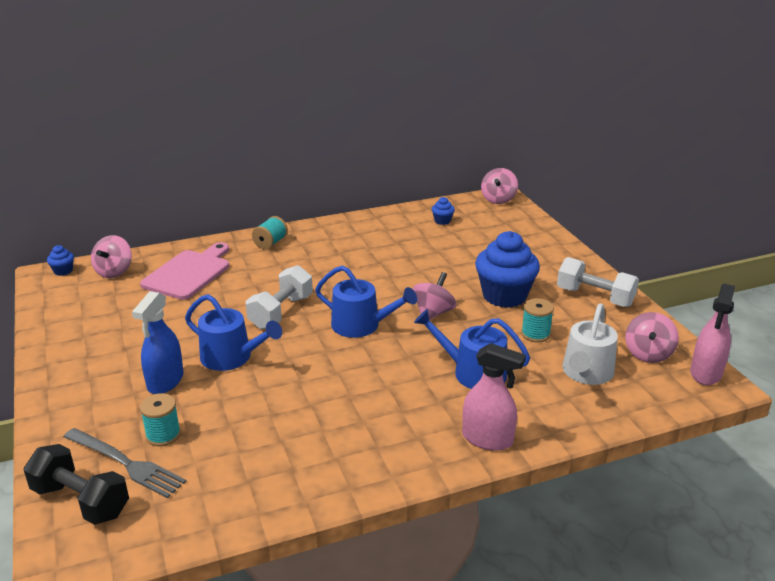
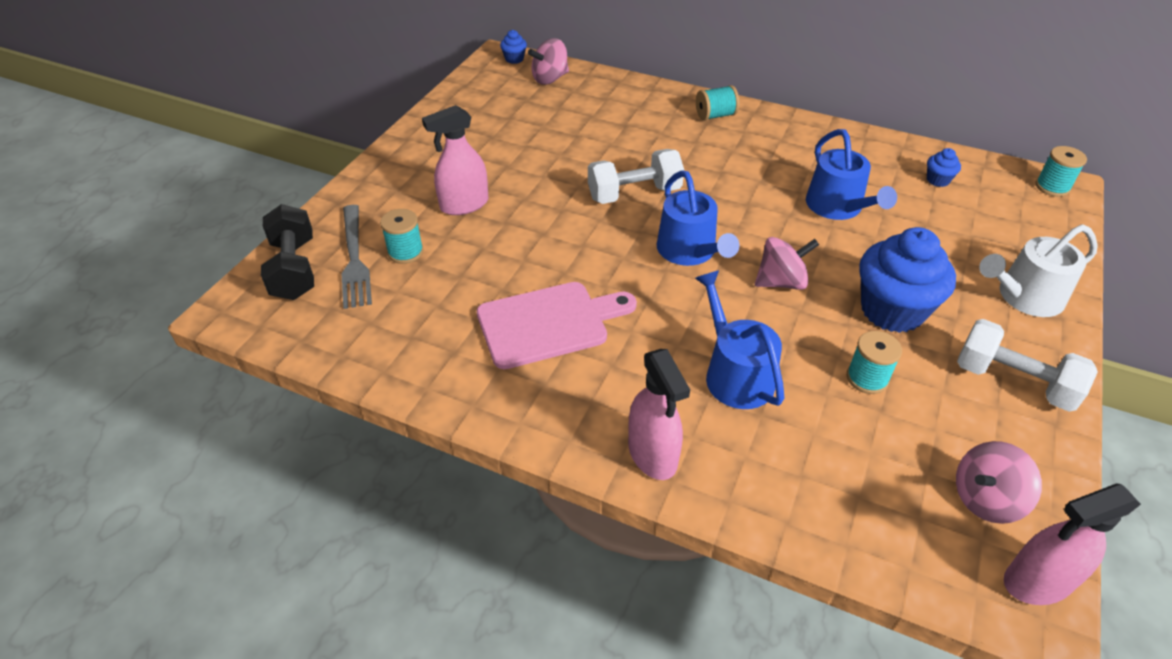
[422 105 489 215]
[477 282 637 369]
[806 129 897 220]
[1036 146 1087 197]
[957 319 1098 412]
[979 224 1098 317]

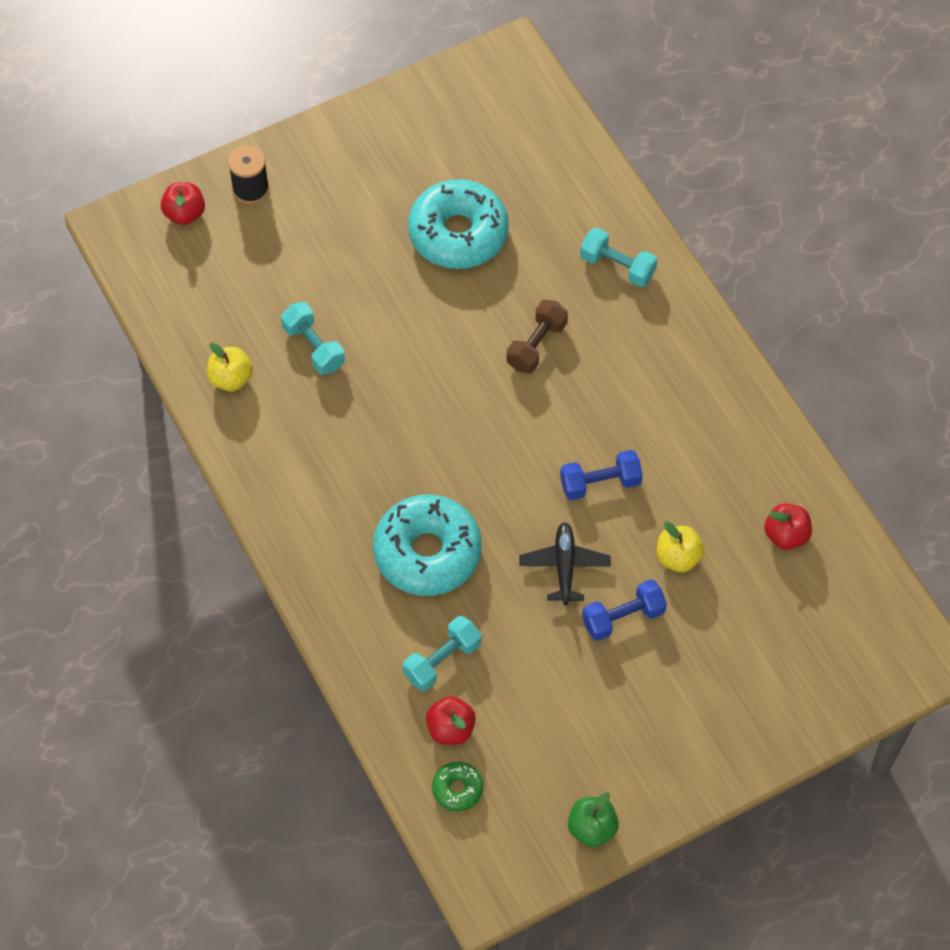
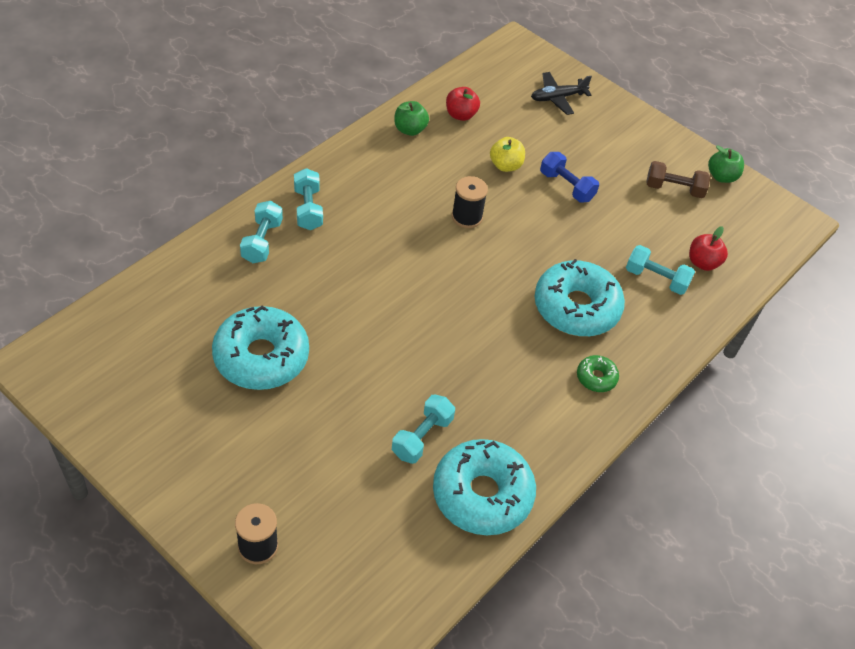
[161 182 205 225] (first image)
[433 439 536 535]
[577 355 619 392]
[646 161 711 198]
[531 72 592 115]
[452 176 488 228]
[294 168 323 230]
[394 101 429 136]

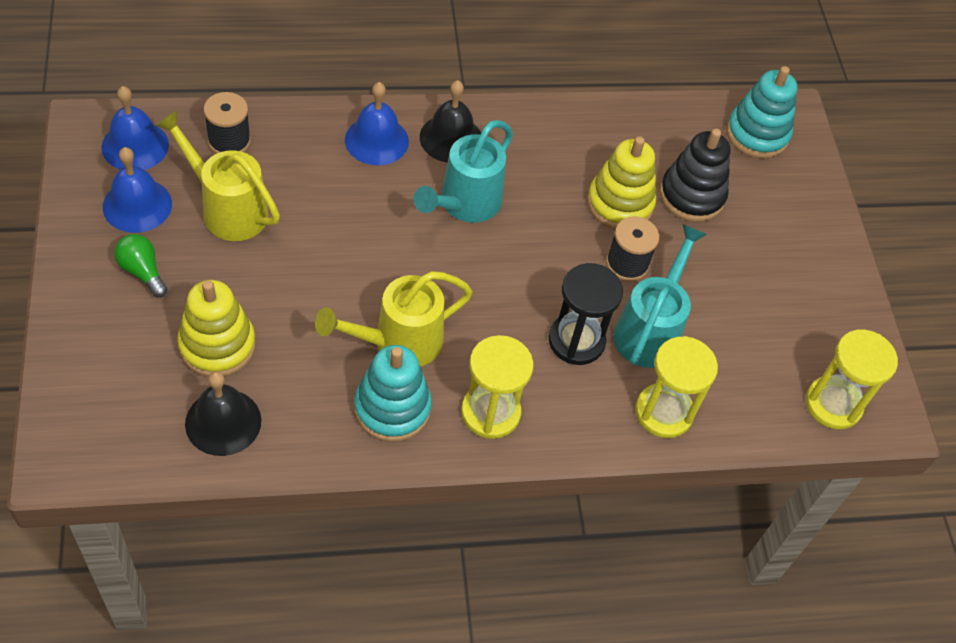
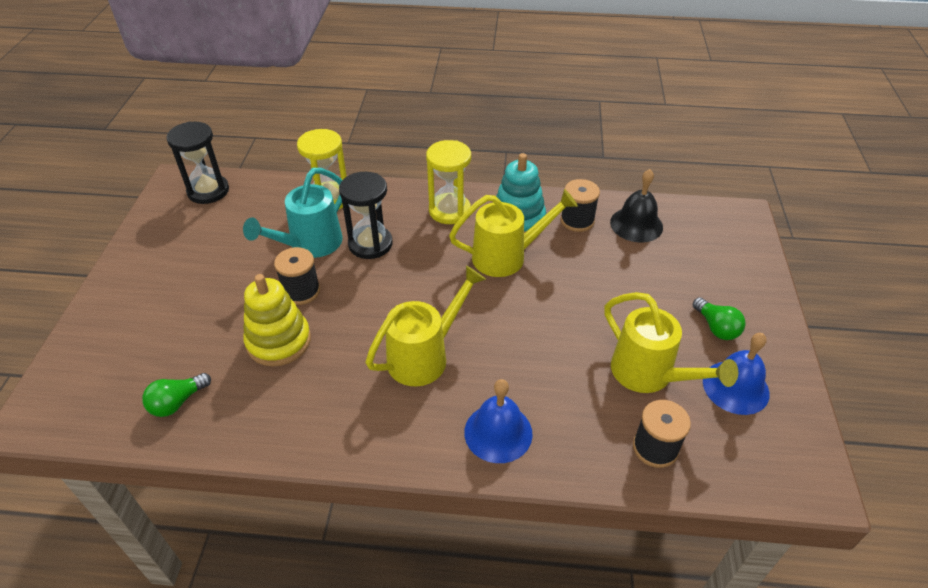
[101 86 169 170] (first image)
[177 280 256 377] (first image)
[366 265 486 386]
[420 80 481 163] (first image)
[660 129 730 222] (first image)
[727 66 797 159] (first image)
[167 122 229 204]
[142 373 211 417]
[561 179 600 232]

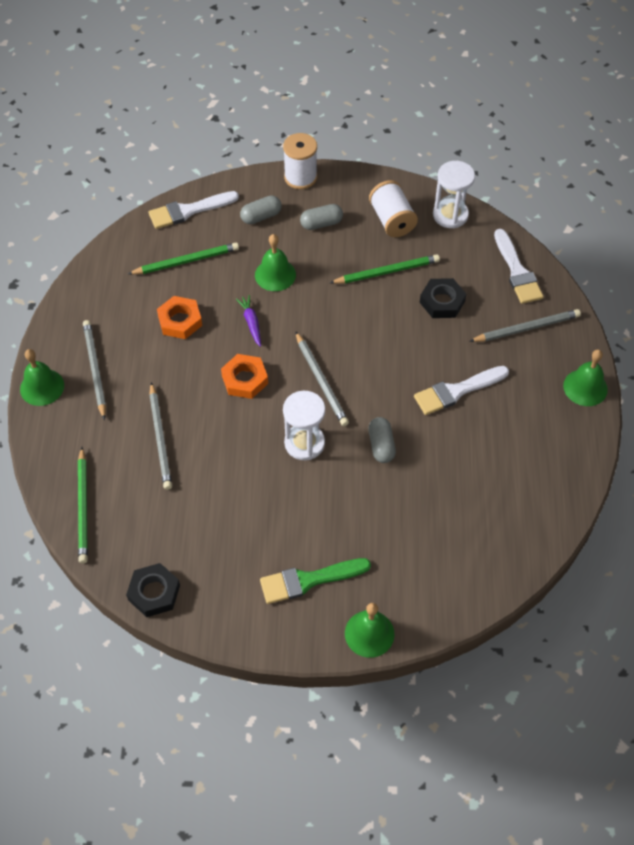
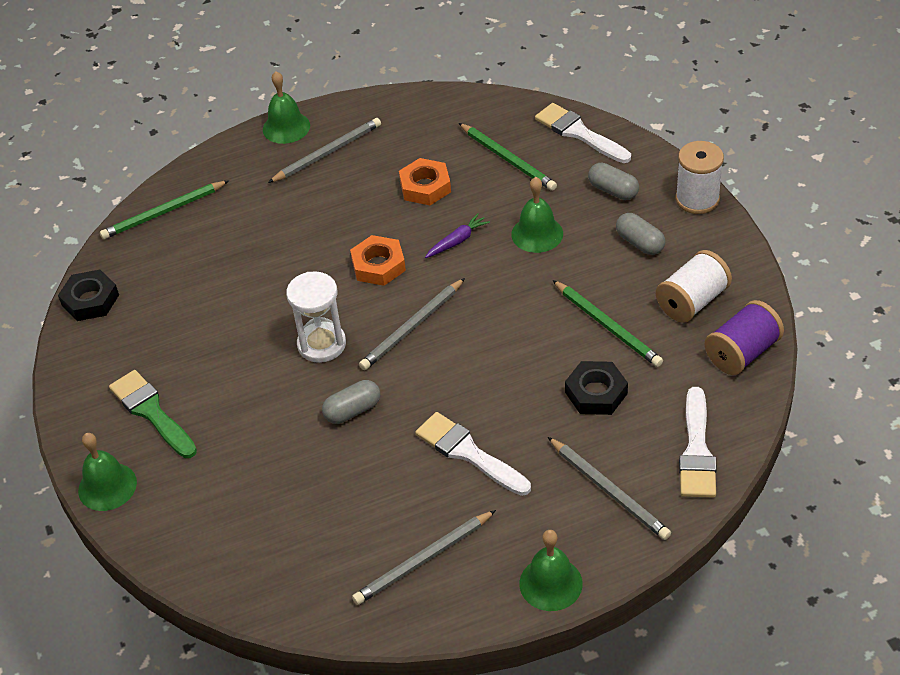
[352 510 496 605]
[705 300 784 375]
[679 387 717 498]

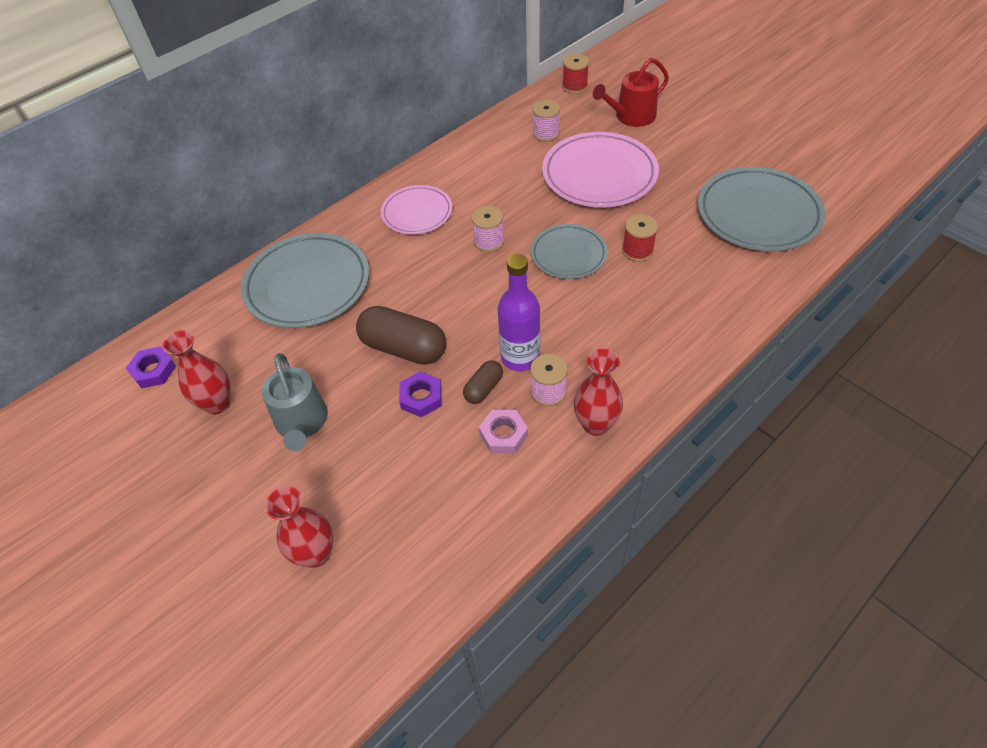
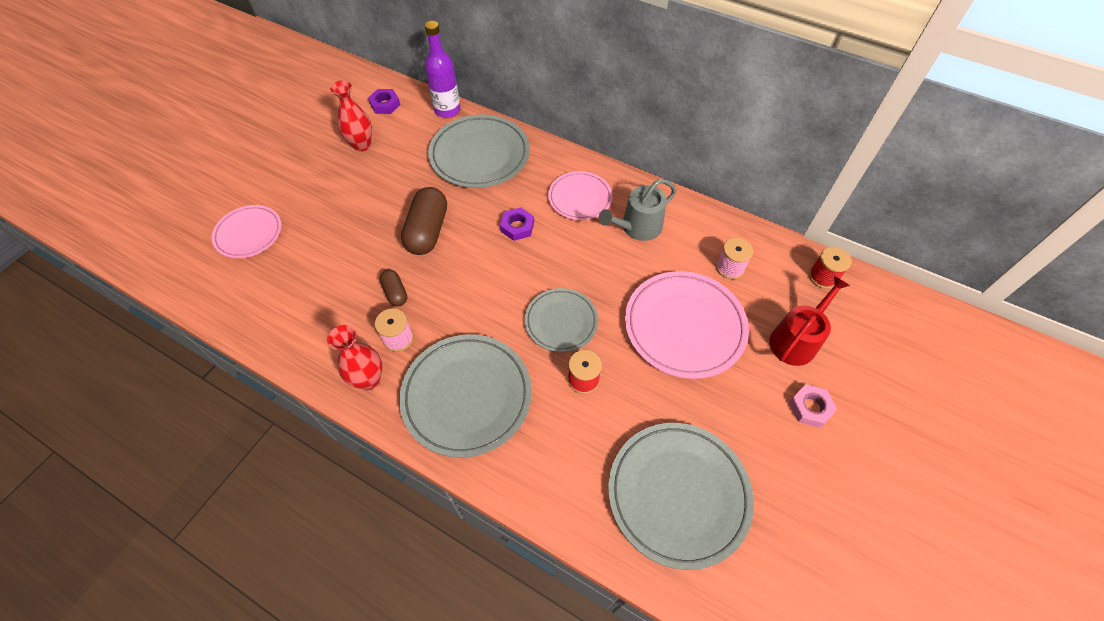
[599 179 676 241]
[212 205 282 258]
[500 207 534 241]
[380 270 407 307]
[472 206 504 252] (first image)
[789 384 837 428]
[425 21 460 118]
[769 276 850 366]
[399 334 532 458]

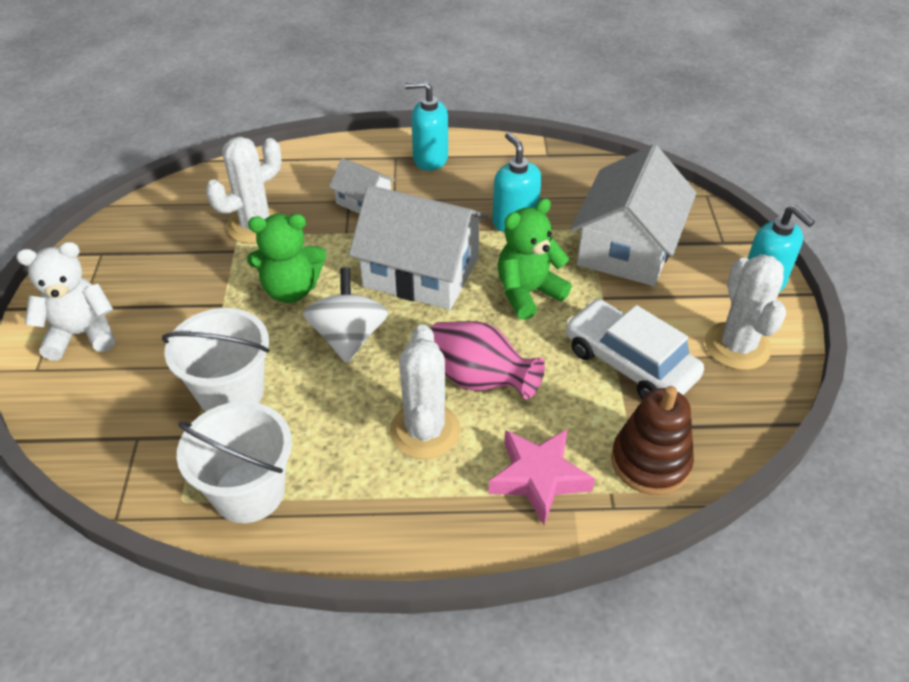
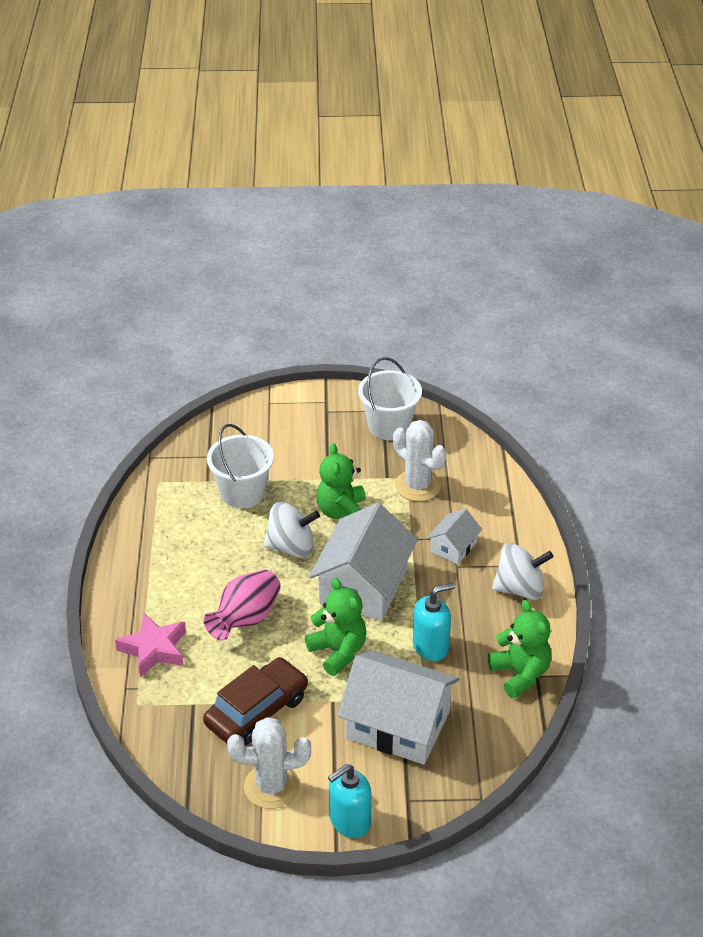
[16 242 115 361] (first image)
[358 357 422 440]
[390 324 460 459] (first image)
[492 543 554 600]
[203 657 308 746]
[611 386 694 495] (first image)
[488 600 551 698]

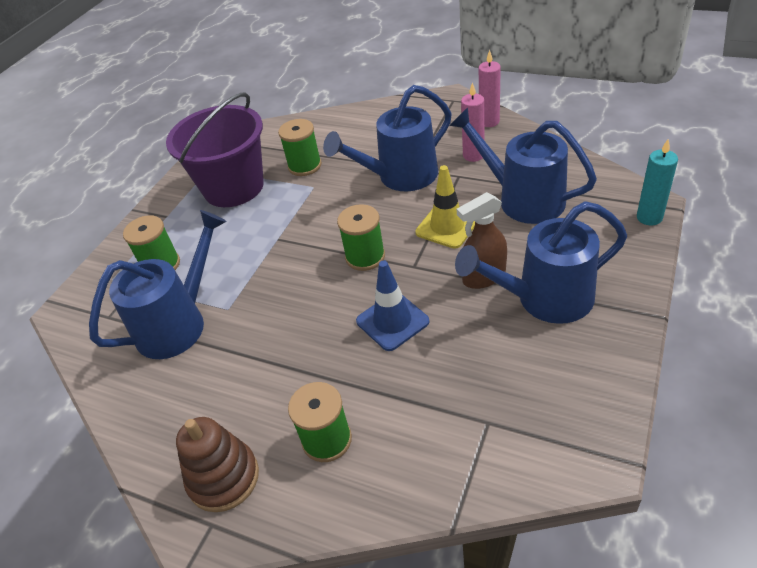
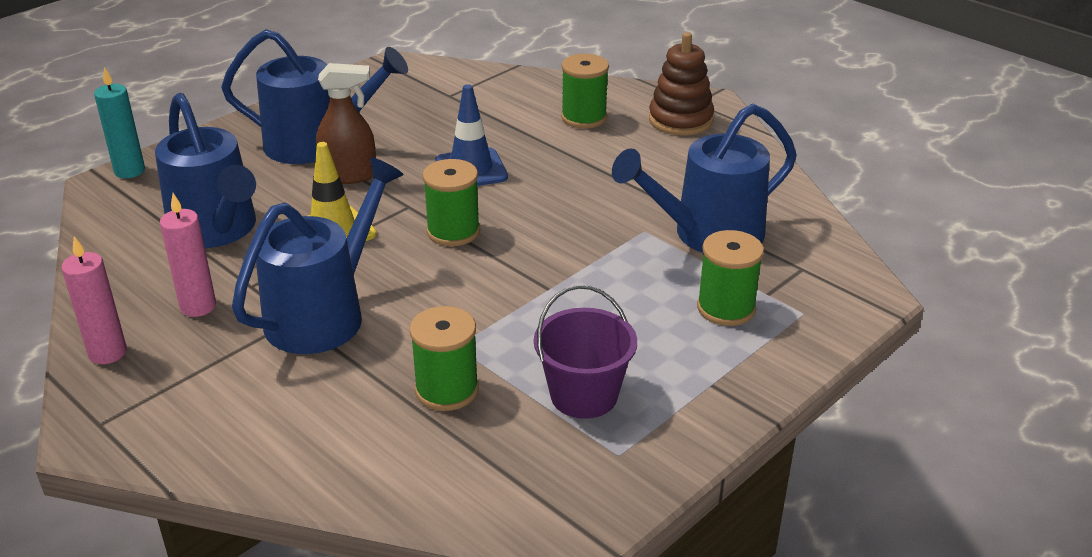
[534 285 637 419]
[232 157 404 354]

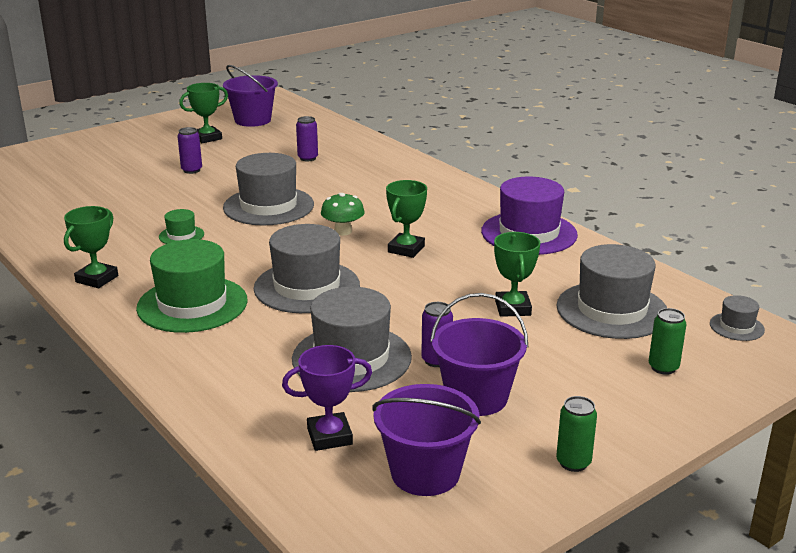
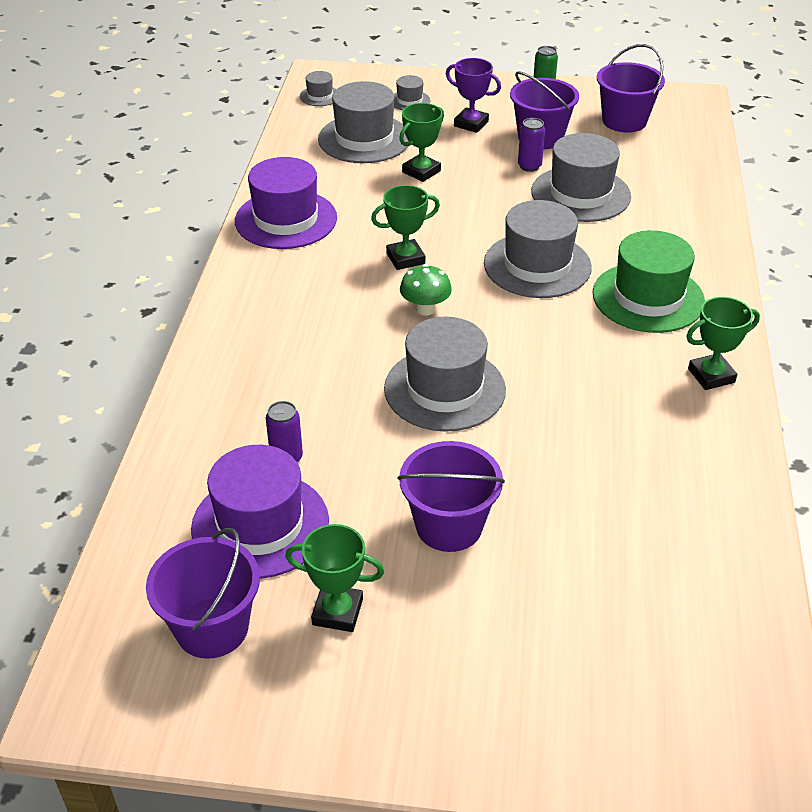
[159 209 204 244] (first image)
[397 441 505 552]
[446 58 501 133]
[394 75 430 110]
[191 445 329 579]

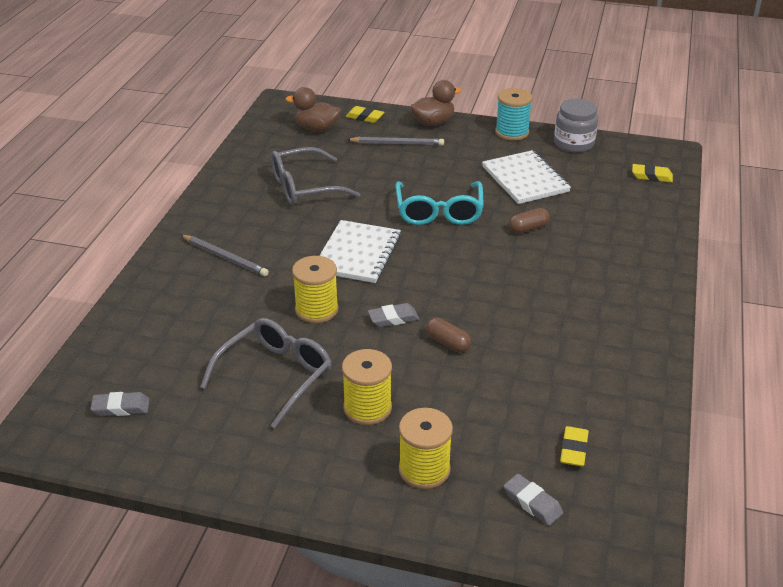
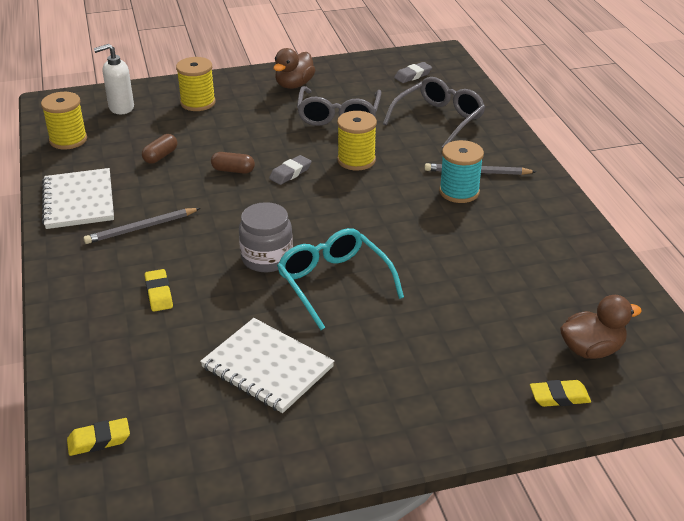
[383 77 485 148]
[42 168 114 229]
[41 92 87 150]
[83 208 200 244]
[273 48 315 89]
[439 140 484 203]
[94 44 134 114]
[142 134 177 164]
[239 202 293 272]
[145 269 173 312]

